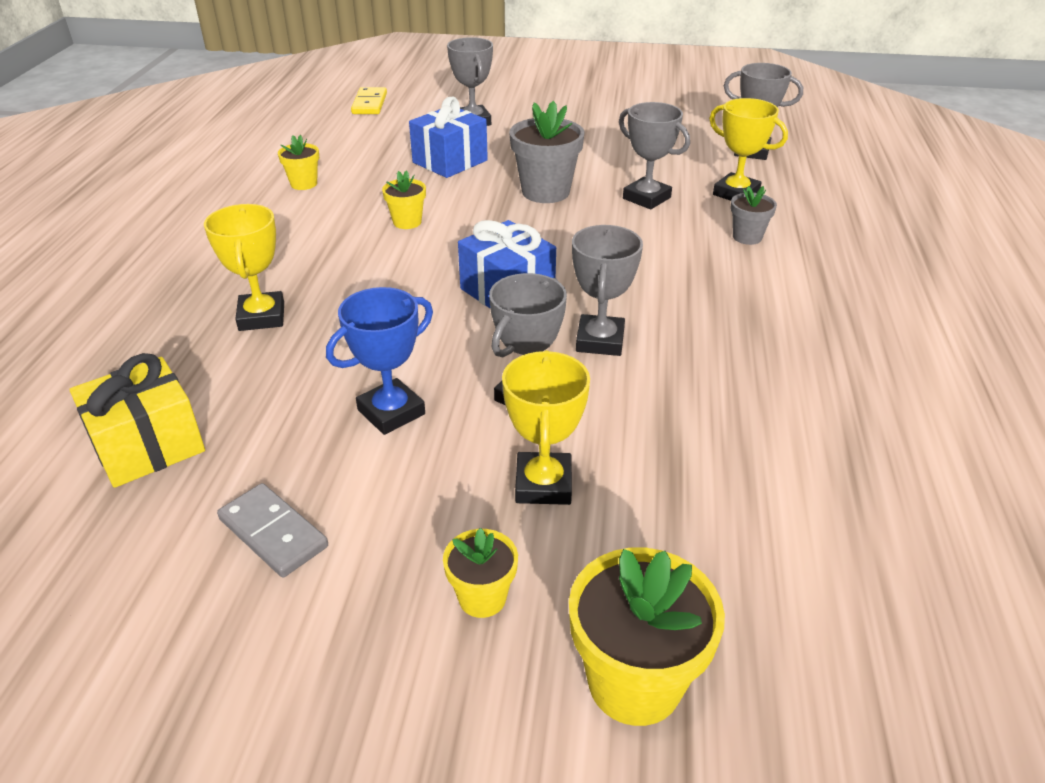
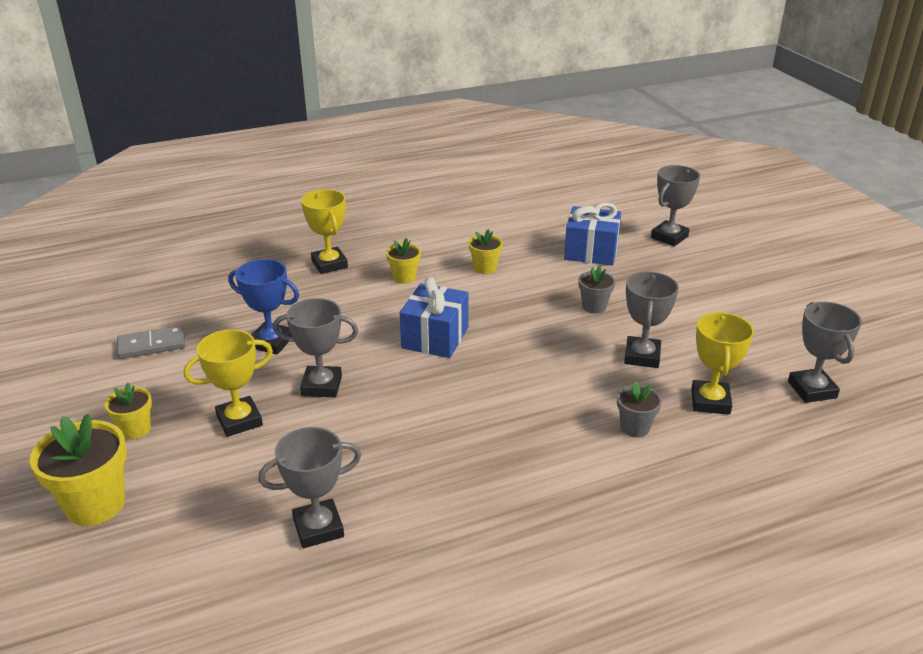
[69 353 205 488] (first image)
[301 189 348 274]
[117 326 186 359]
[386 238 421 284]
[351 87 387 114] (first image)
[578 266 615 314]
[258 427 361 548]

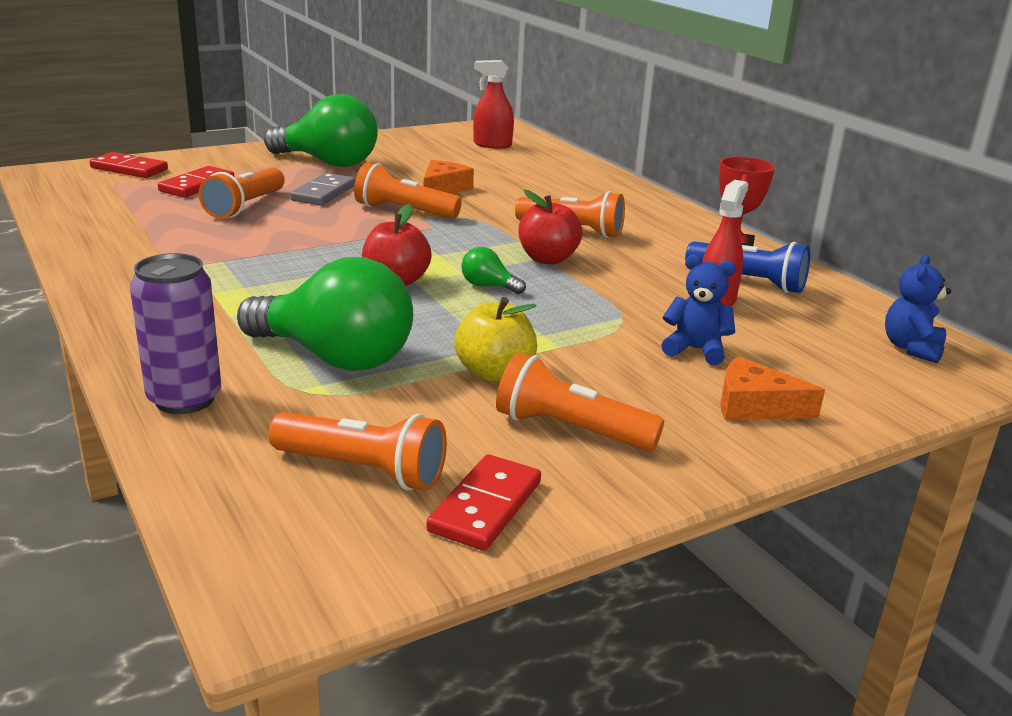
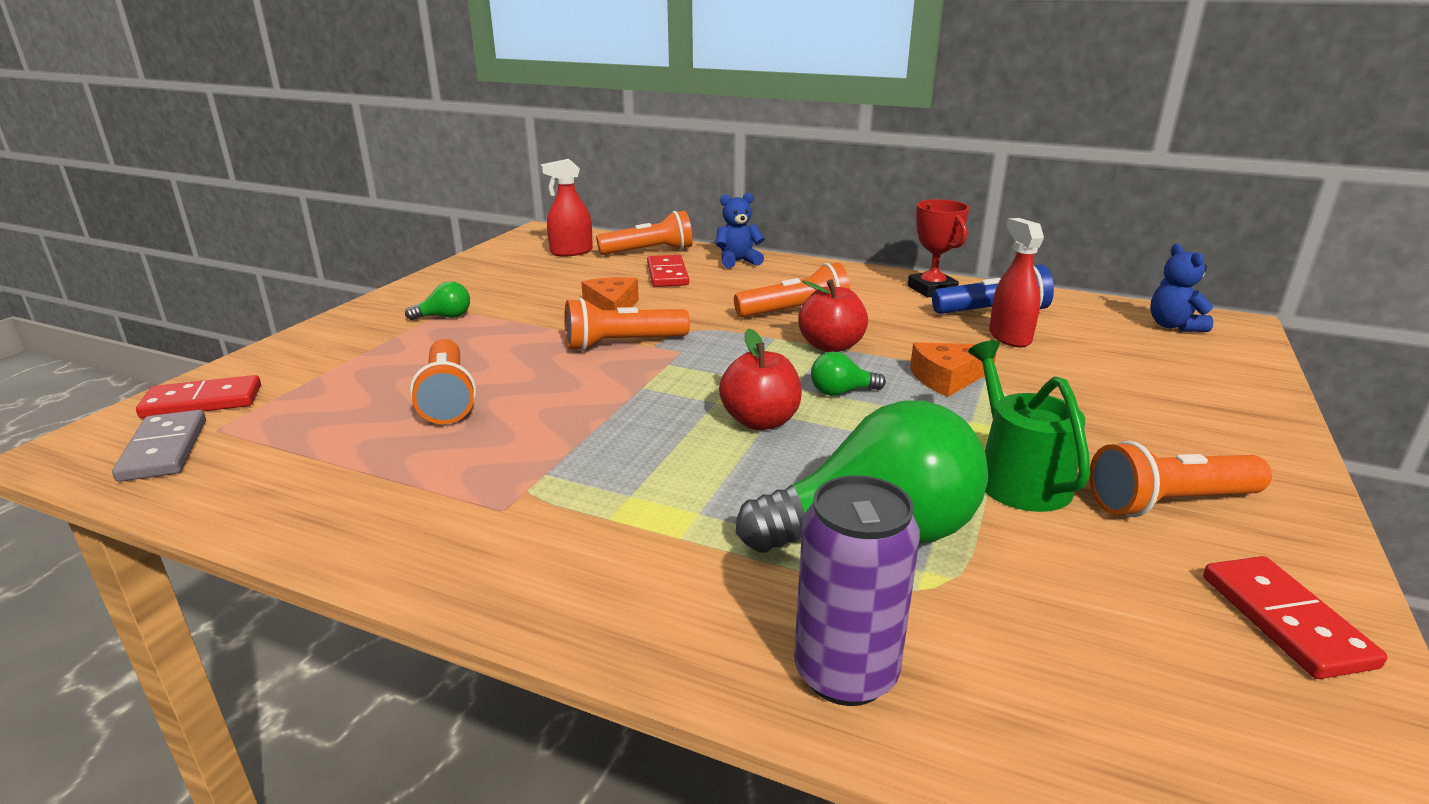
[647 255 689 287]
[405 281 470 320]
[596 210 693 255]
[112 410 206 482]
[968 340 1090 512]
[716 193 764 268]
[910 342 997 397]

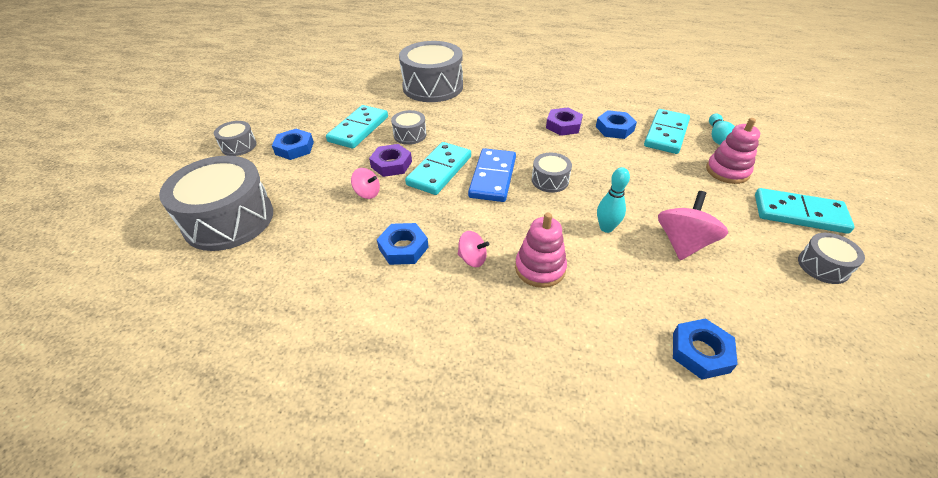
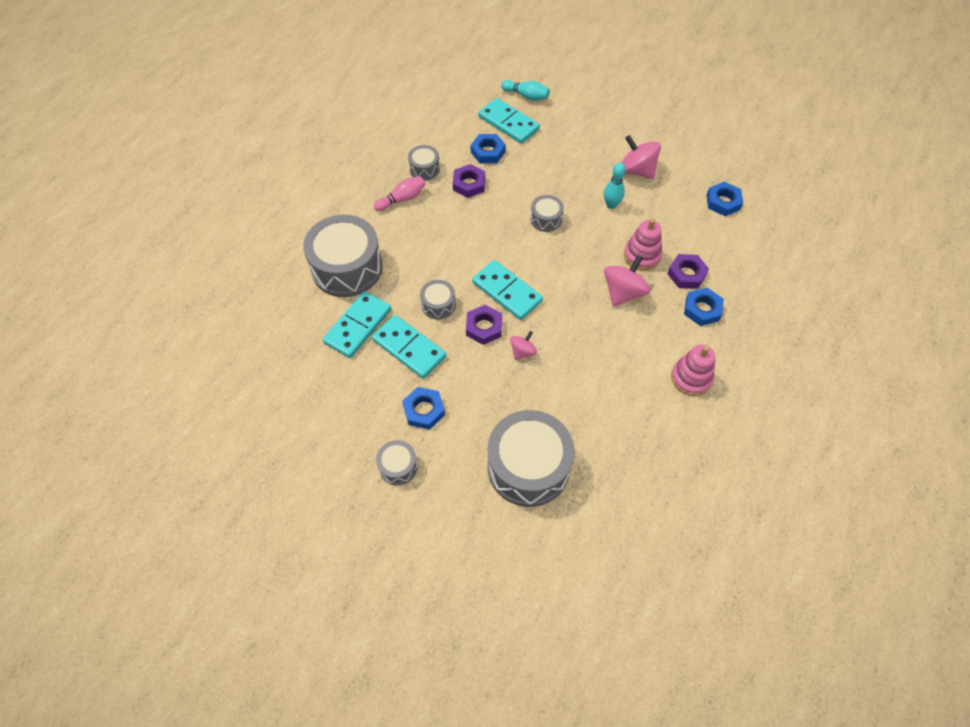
[684 288 724 326]
[604 255 650 306]
[468 148 516 202] (first image)
[671 345 715 396]
[323 291 391 358]
[408 145 440 180]
[374 176 425 211]
[667 254 709 289]

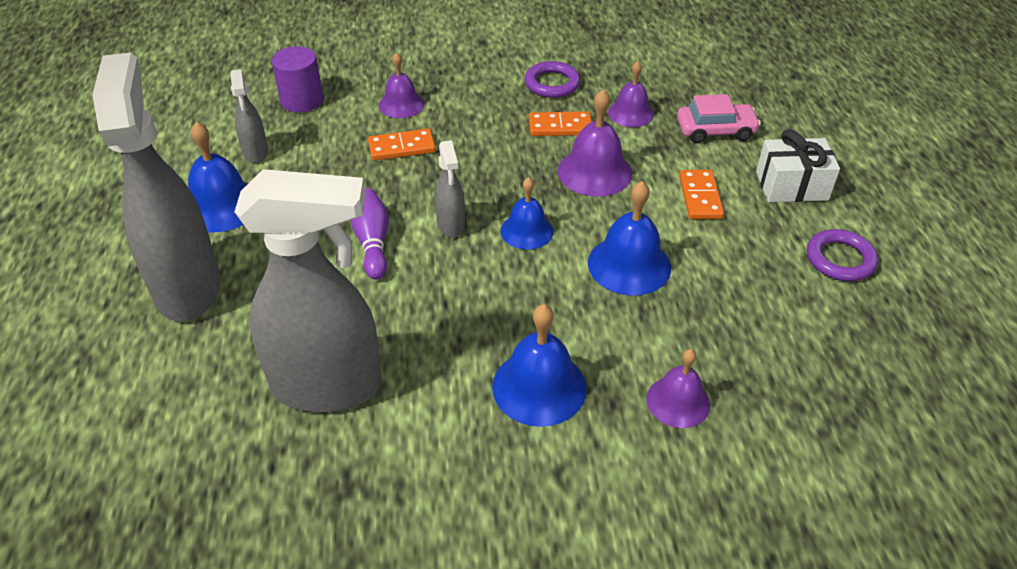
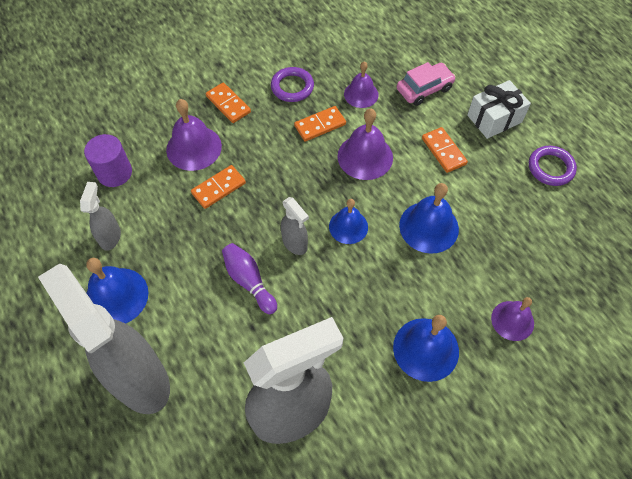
[80 182 121 251]
[166 99 222 171]
[206 82 251 123]

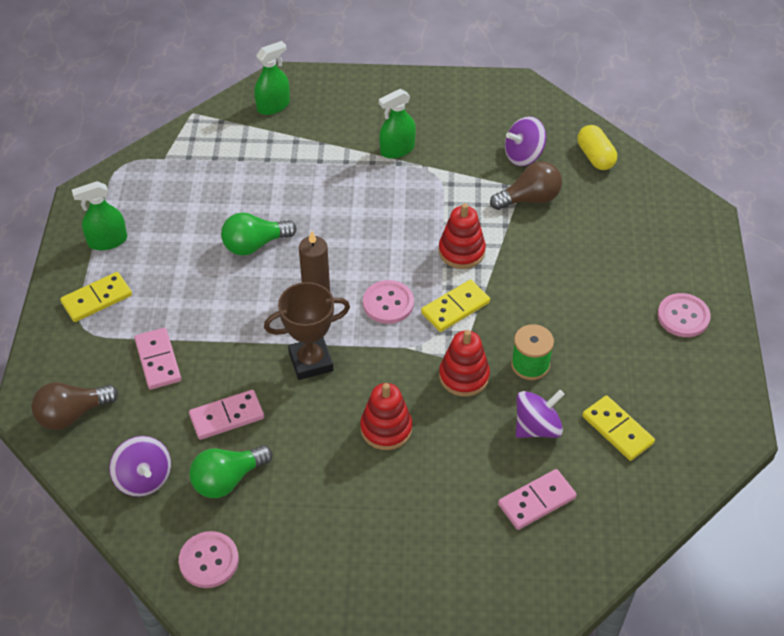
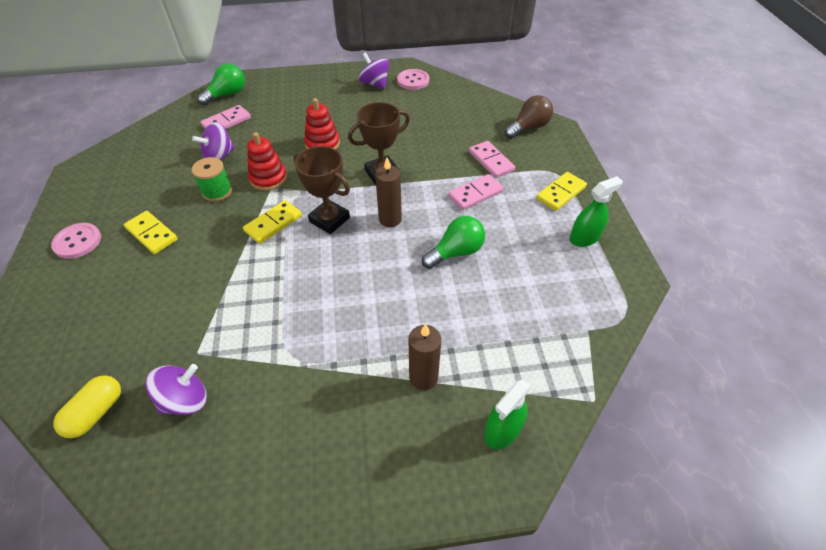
[359 53 390 89]
[449 174 504 210]
[197 63 245 105]
[294 146 350 234]
[379 89 416 159] (first image)
[439 203 486 269] (first image)
[490 161 562 210] (first image)
[53 375 121 438]
[124 211 178 254]
[409 324 441 390]

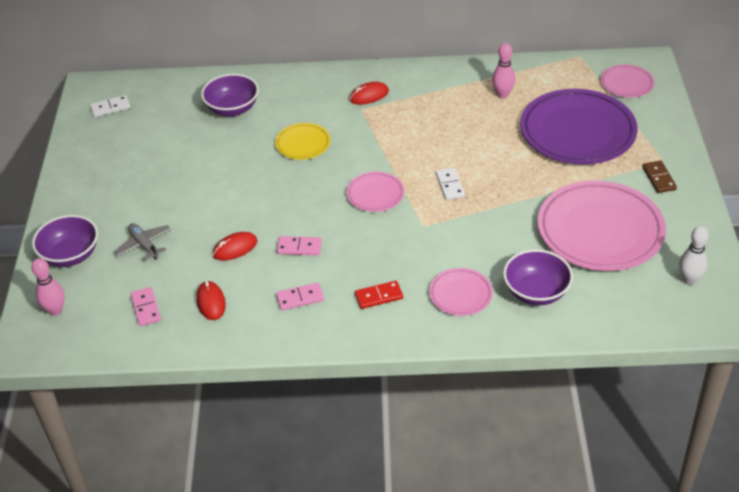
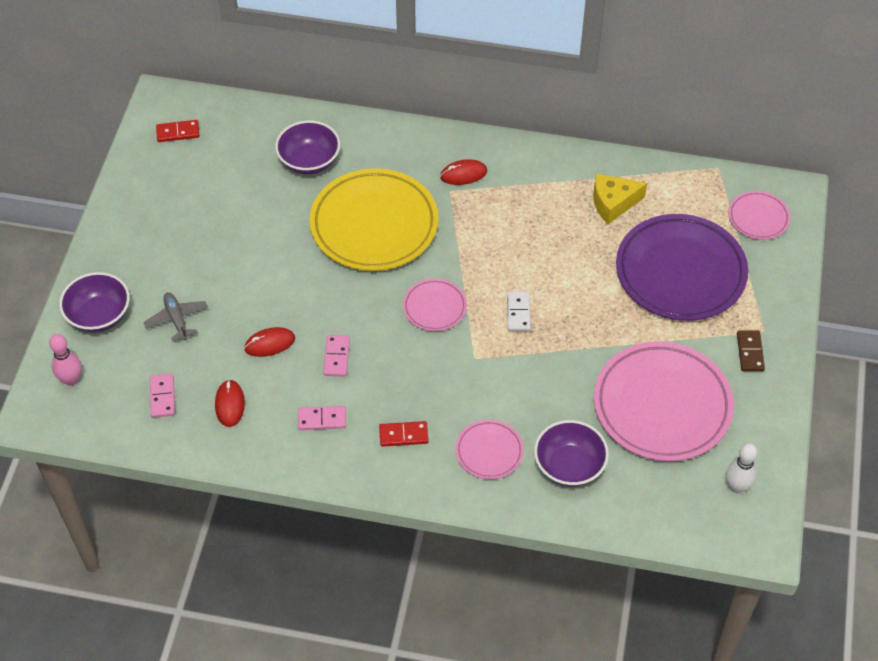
[156 120 200 142]
[310 168 438 271]
[323 335 350 377]
[593 174 647 224]

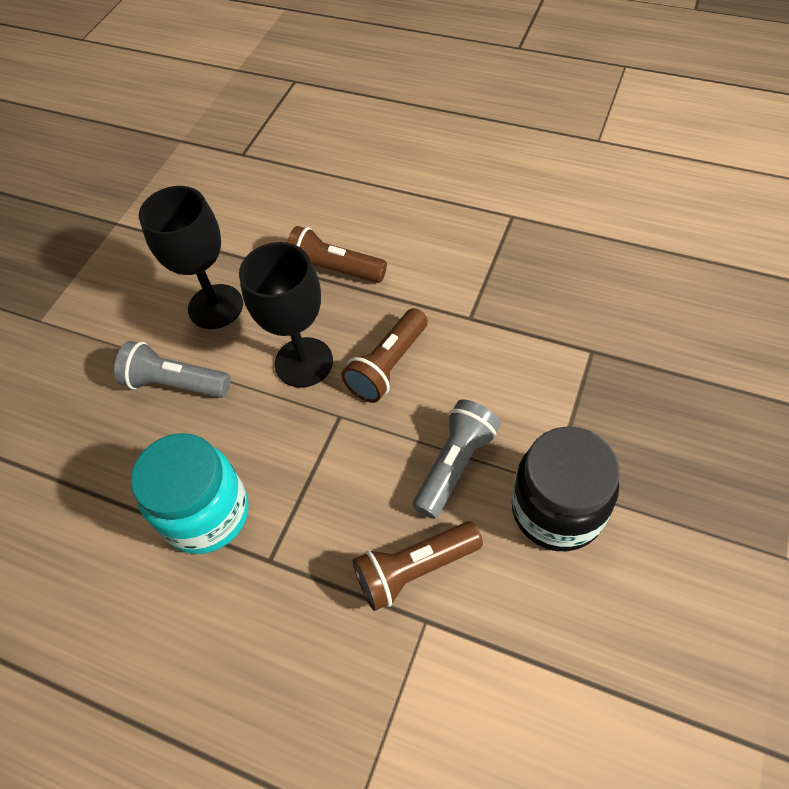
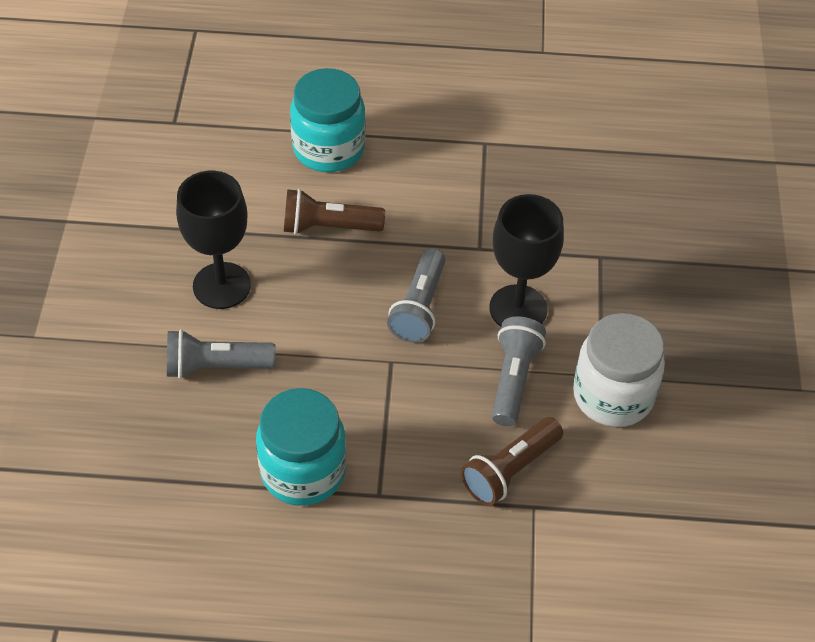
[489 194 564 327]
[387 248 445 343]
[573 313 665 427]
[290 68 366 172]

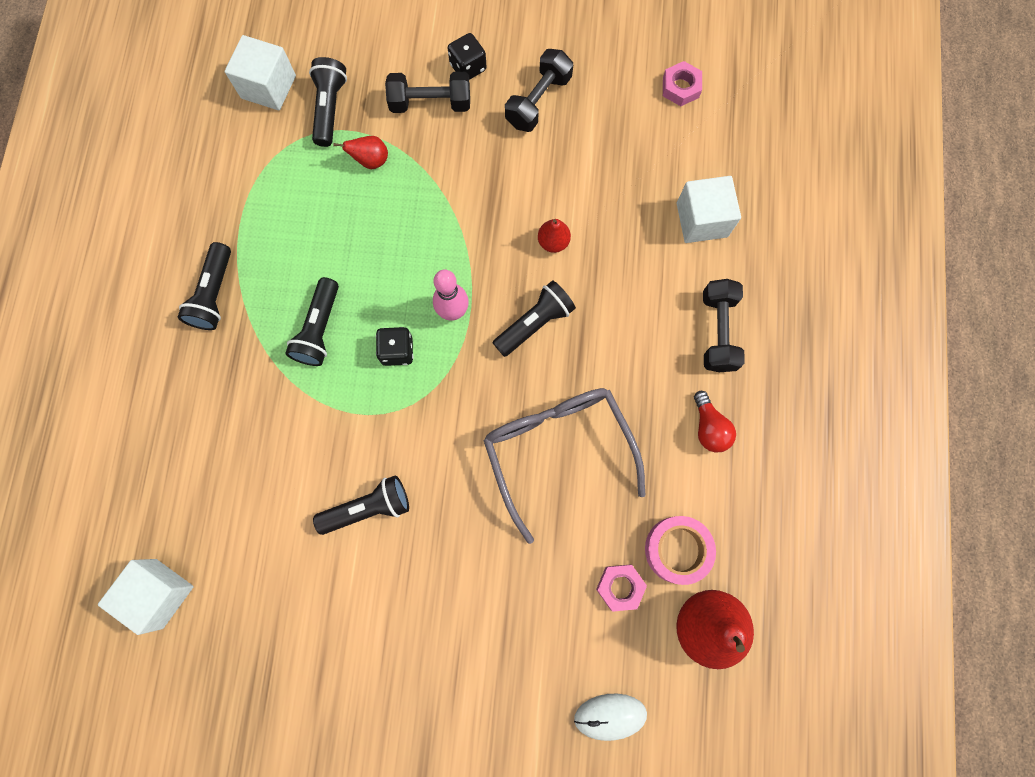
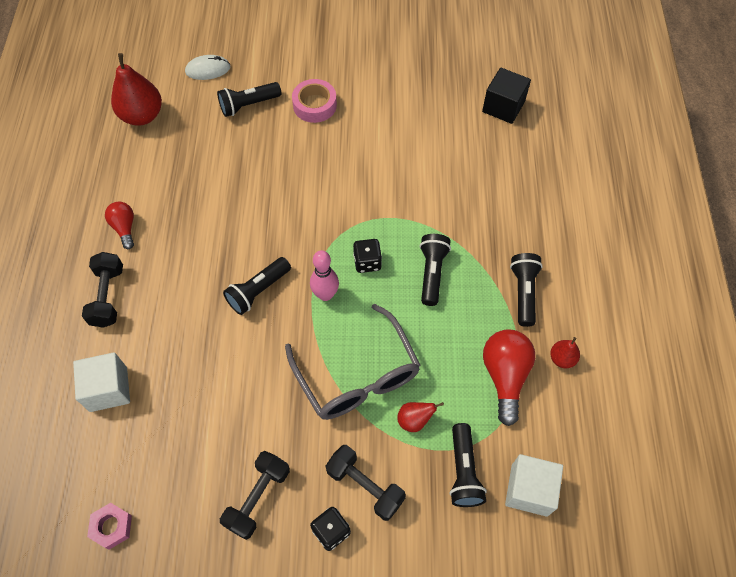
[482 68 531 124]
[217 82 281 117]
[325 445 406 521]
[285 304 421 420]
[550 337 580 368]
[596 565 647 612] (first image)
[292 79 337 123]
[483 330 535 426]

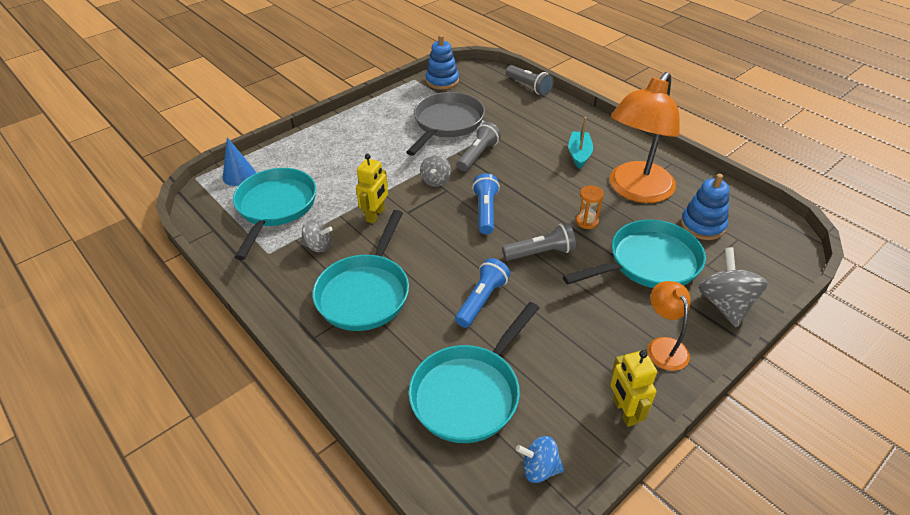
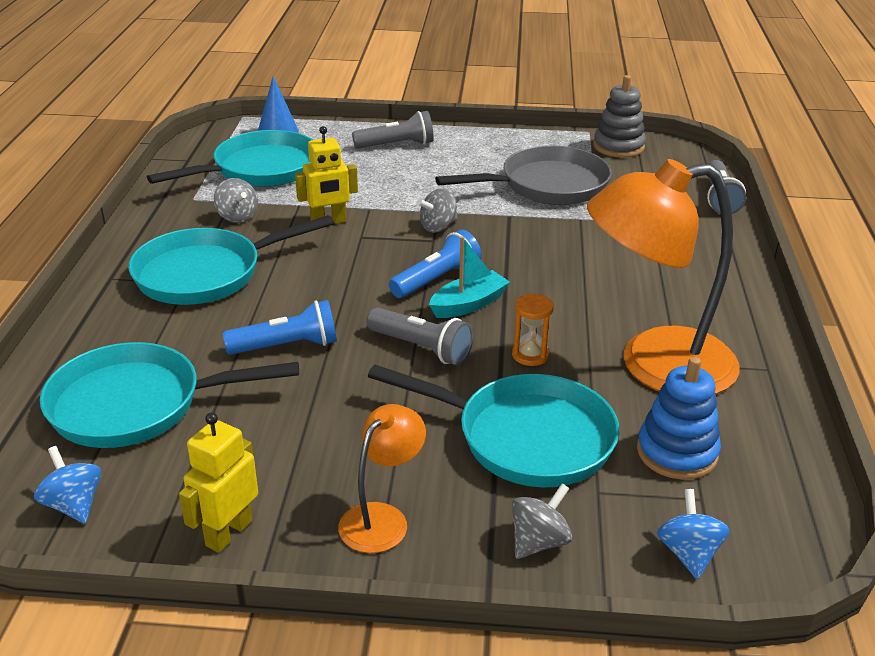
[593 75 646 158]
[352 111 434 149]
[429 236 510 318]
[512 484 572 559]
[657 489 730 579]

